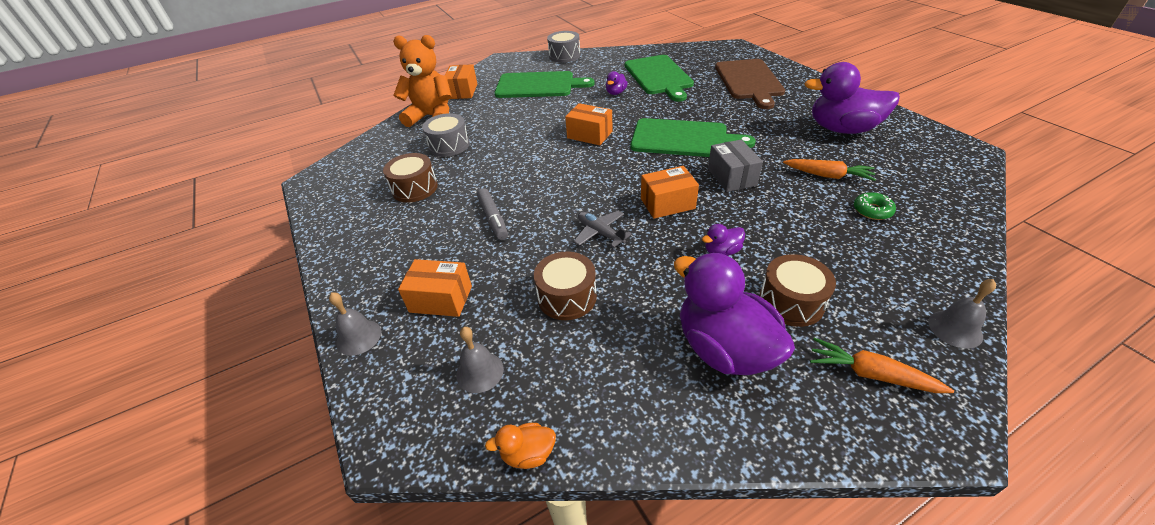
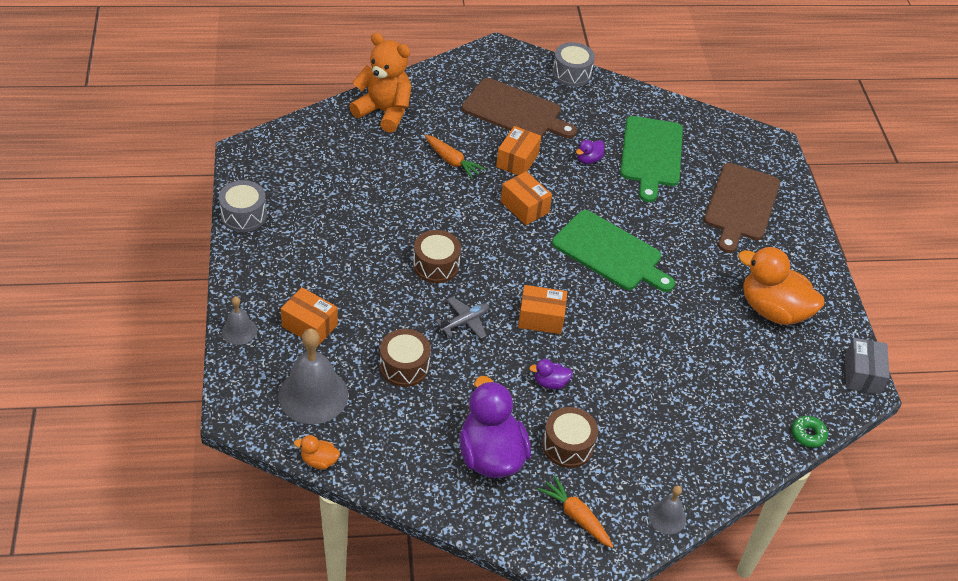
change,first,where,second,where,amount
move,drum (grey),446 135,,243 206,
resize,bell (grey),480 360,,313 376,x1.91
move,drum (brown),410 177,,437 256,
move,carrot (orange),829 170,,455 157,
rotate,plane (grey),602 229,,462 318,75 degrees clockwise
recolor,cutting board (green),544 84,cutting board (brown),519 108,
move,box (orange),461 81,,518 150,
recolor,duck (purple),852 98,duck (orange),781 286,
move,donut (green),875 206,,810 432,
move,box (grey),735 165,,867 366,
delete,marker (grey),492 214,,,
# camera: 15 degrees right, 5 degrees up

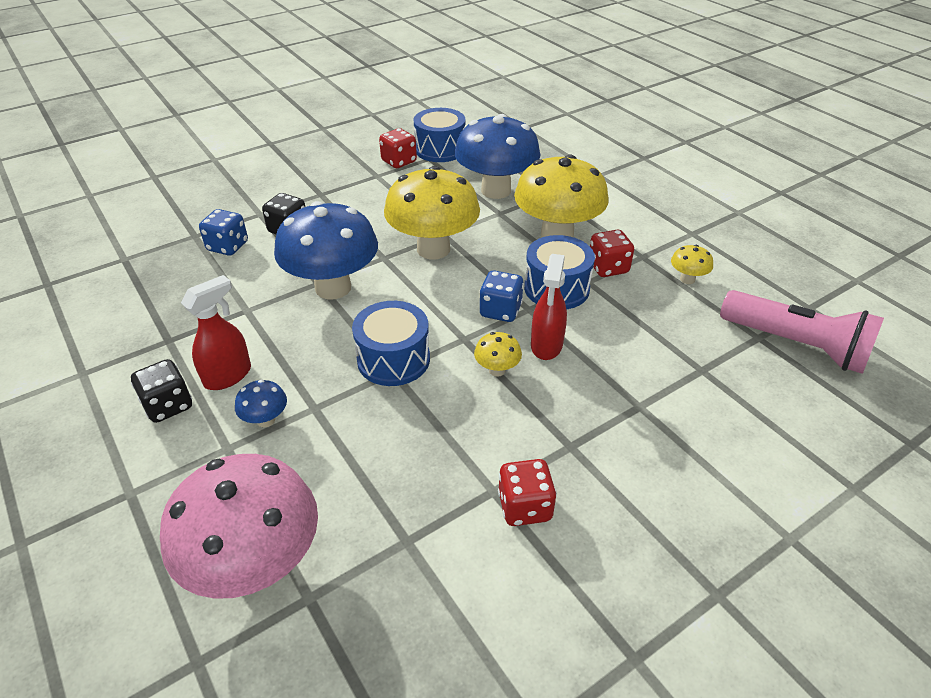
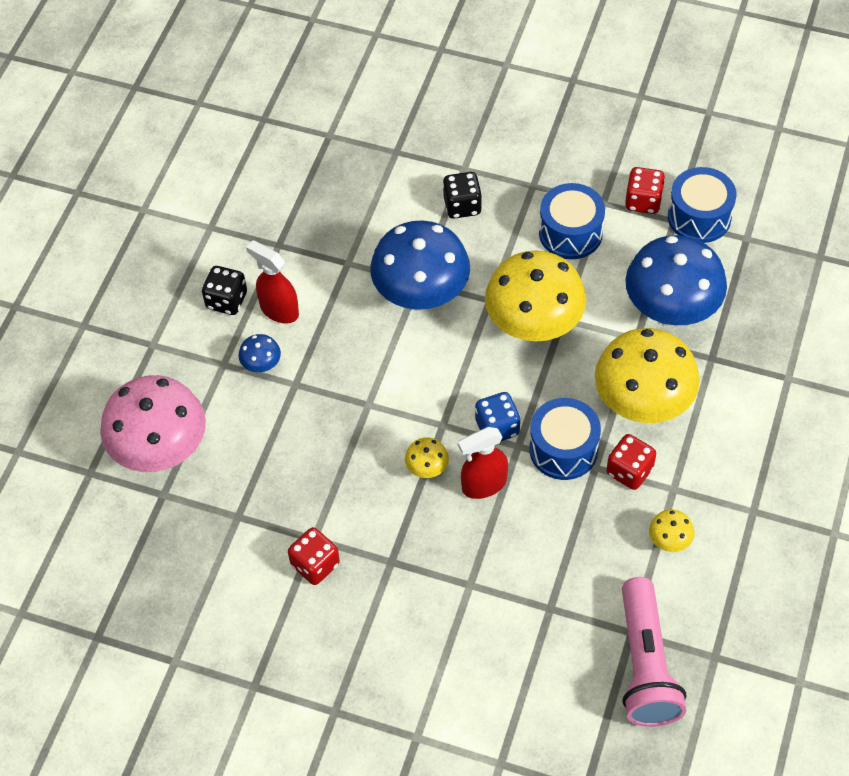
change,first,where,second,where,amount
rotate,spray bottle (red),216 332,,272 281,150 degrees counterclockwise
move,drum (blue),391 343,,572 221,
delete,dice (blue),223 232,,,
# camera: 55 degrees right, 15 degrees up

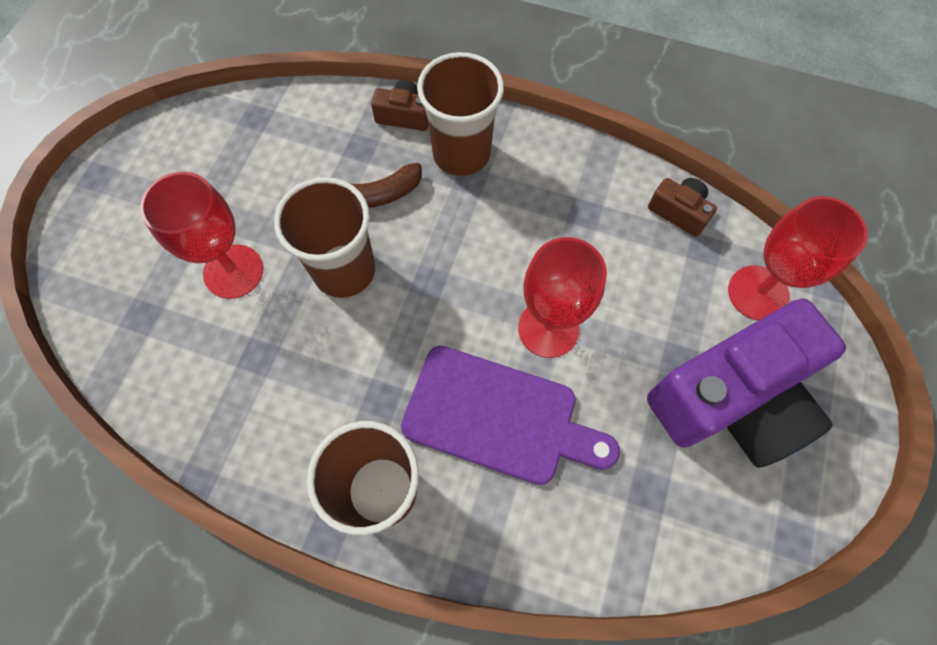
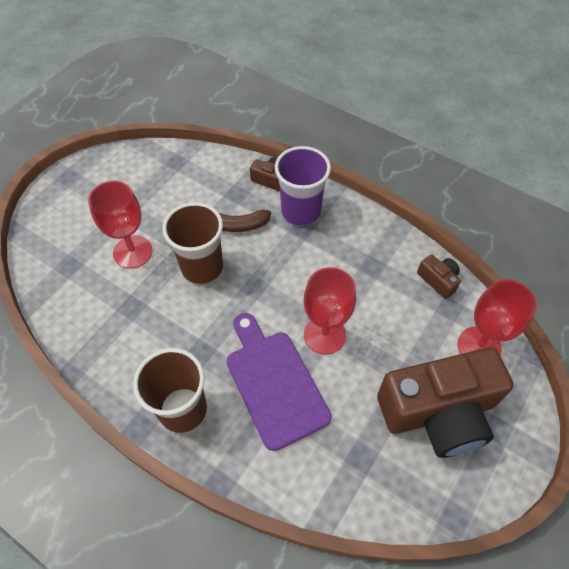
change,first,where,second,where,amount
rotate,cutting board (purple),510 415,,279 382,150 degrees counterclockwise
recolor,cup (brown),460 114,cup (purple),303 186,
recolor,camera (purple),746 383,camera (brown),445 402,
# camera: 15 degrees right, 10 degrees down

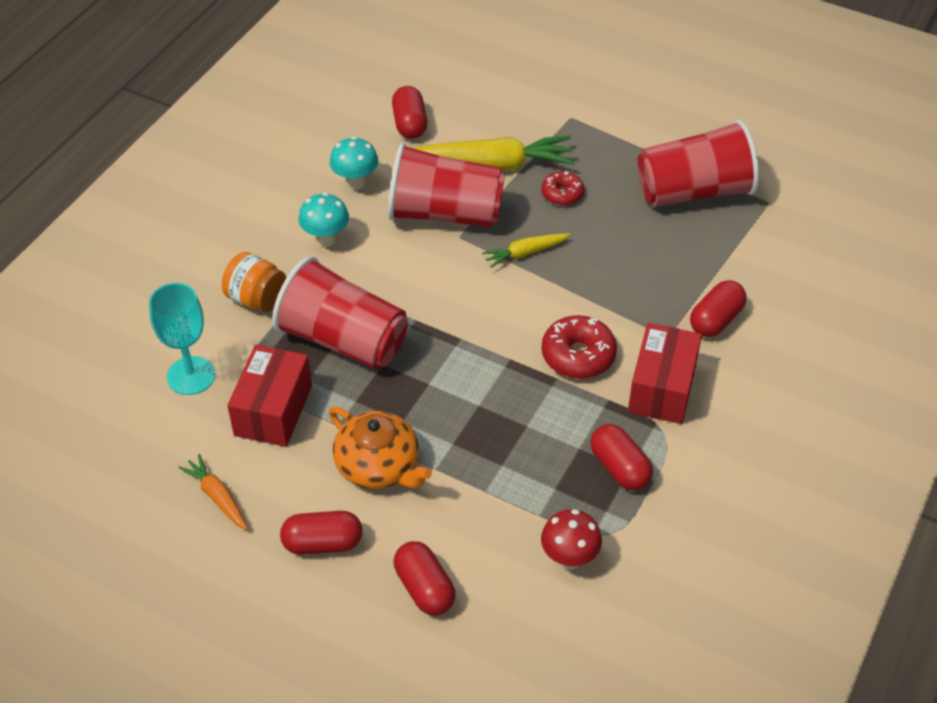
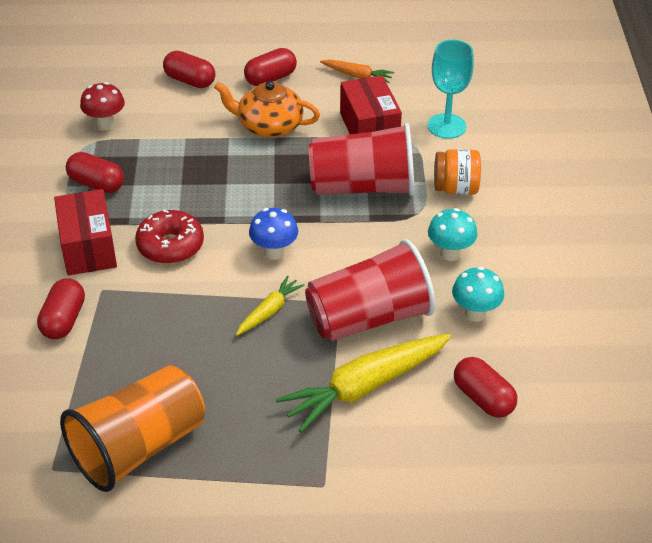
change,first,where,second,where,amount
recolor,cup (red),698 163,cup (orange),132 428,
insert,,,mushroom (blue),273 234,
delete,donut (red),562 188,,,
# camera: 150 degrees right, 5 degrees down

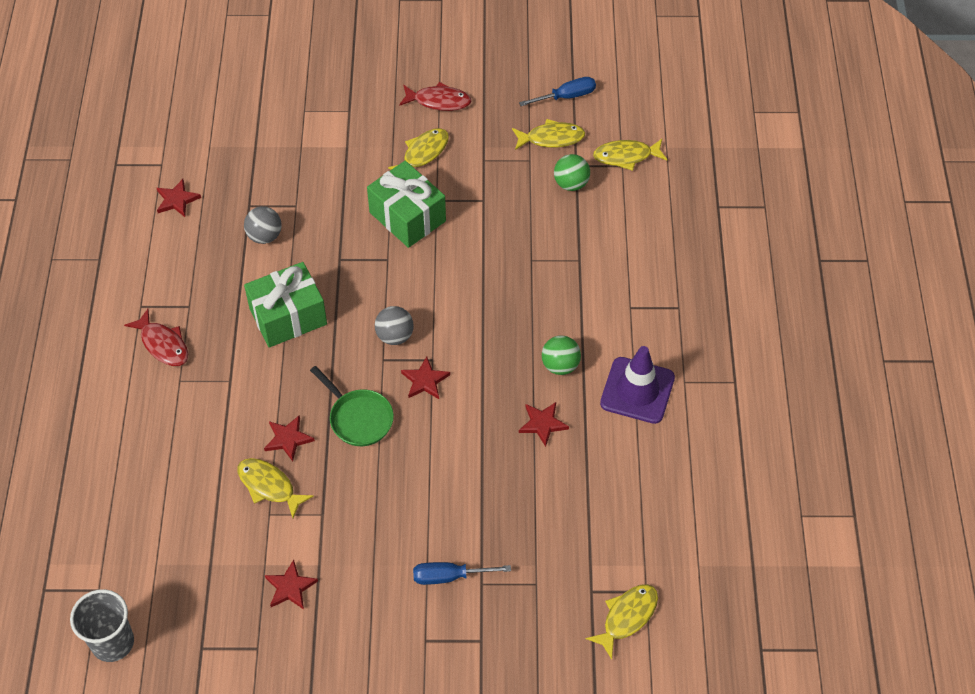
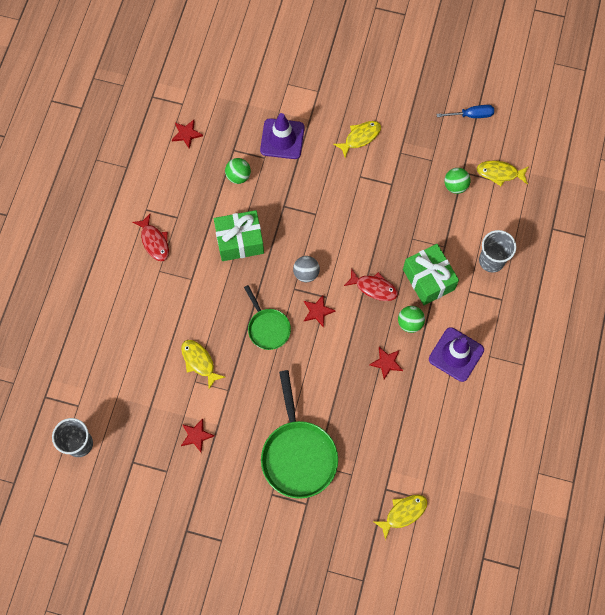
change,first,where,second,where,amount
recolor,ball (grey),263 225,ball (green),238 171,
insert,,,traffic cone (purple),282 136,
replace,screwdriver (blue),462 573,pan (green),299 434,
move,fish (red),435 96,,371 284,
move,gift (green),406 204,,431 274,
insert,,,cup (grey),497 251,
delete,star (red),289 438,,,
delete,fish (yellow),548 134,,,
# camera: 15 degrees right, 15 degrees up

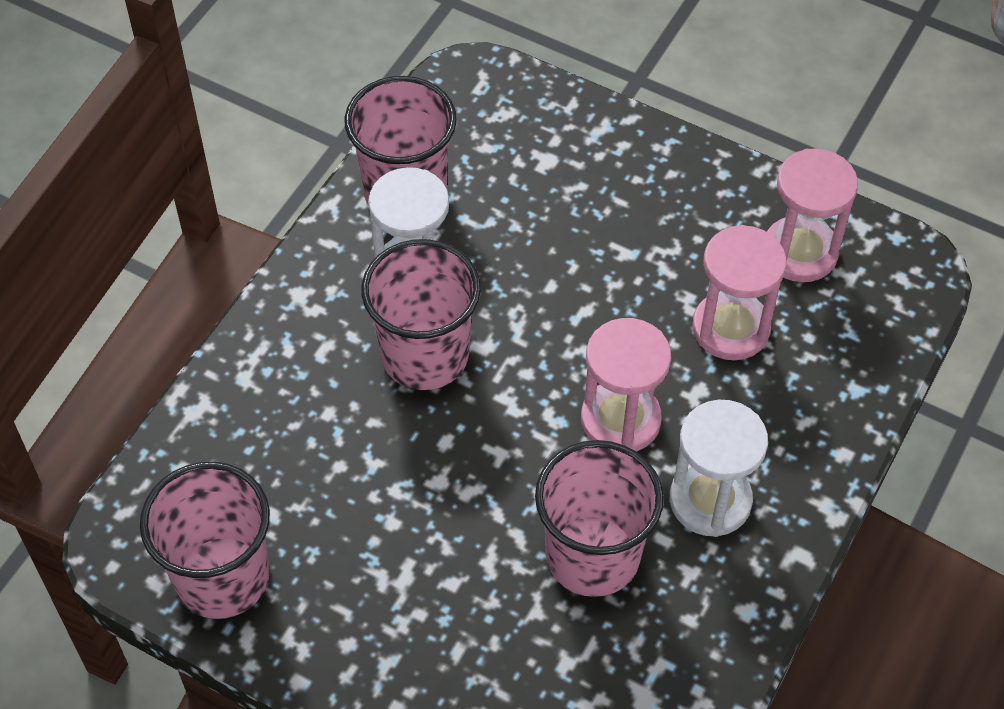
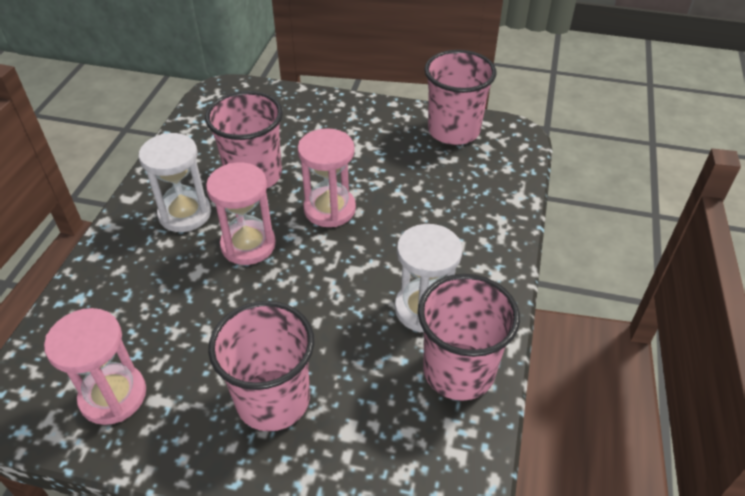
change,first,where,second,where,amount
move,cup (pink),421 314,,261 366,
move,hourglass (pink),739 292,,326 177,
# camera: 165 degrees right, 10 degrees down

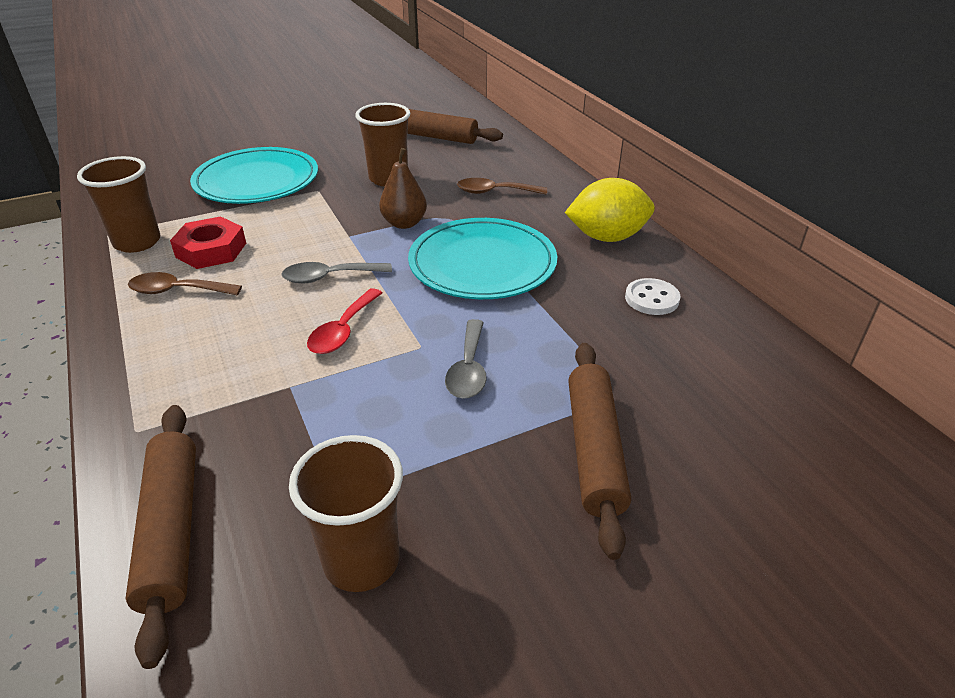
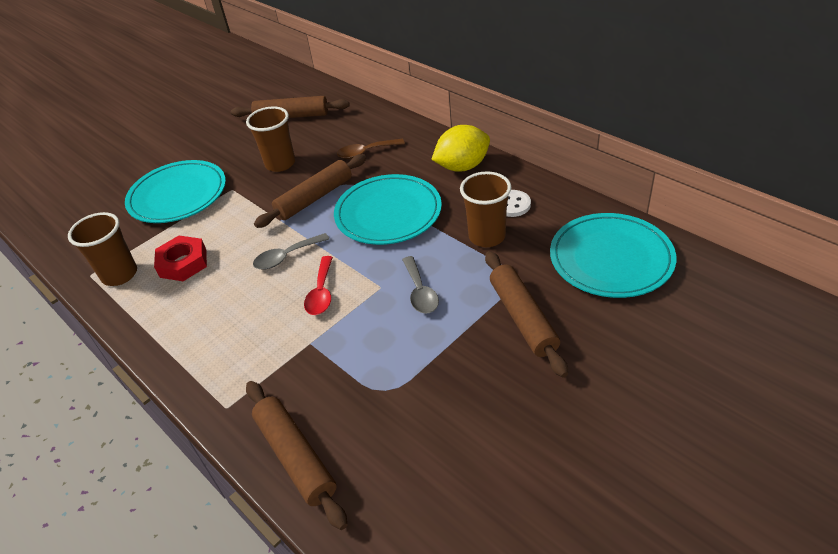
change,first,where,second,where,amount
replace,pear (brown),403 188,rolling pin (brown),310 191,
move,cup (brown),346 513,,486 209,
insert,,,plate (turquoise),613 255,
delete,spoon (brown),185 283,,,
# camera: 15 degrees left, 5 degrees up

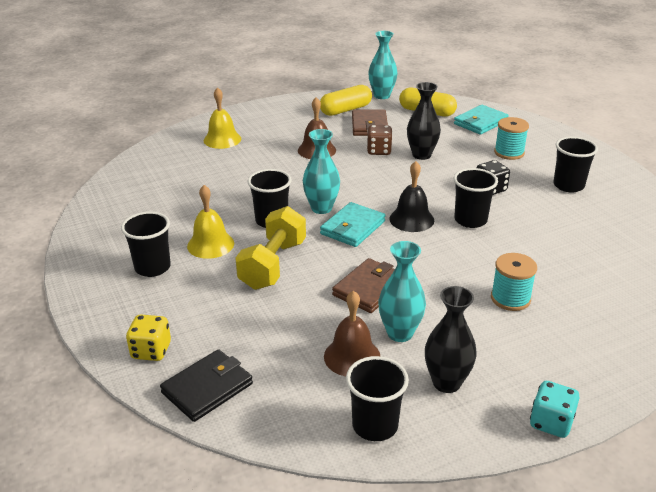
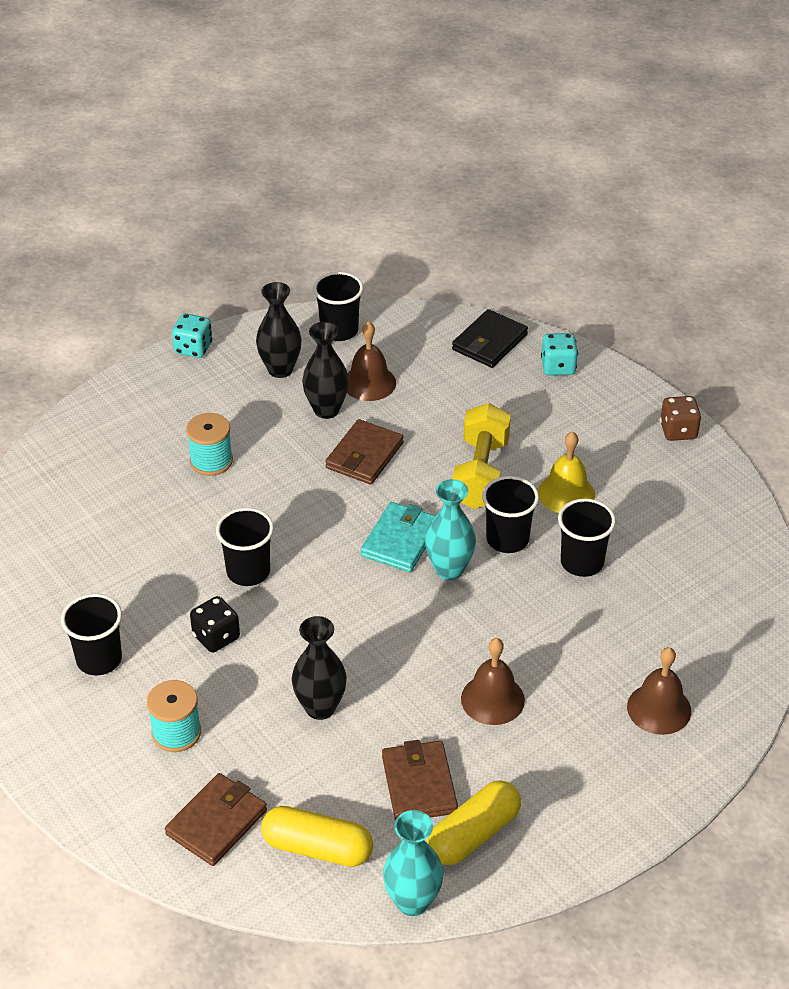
change,first,where,second,where,amount
recolor,wallet (turquoise),481 120,wallet (brown),216 819,
recolor,vase (turquoise),402 291,vase (black),325 370,
recolor,dice (yellow),148 337,dice (turquoise),559 354,
move,cup (black),146 244,,587 537,
recolor,bell (yellow),222 118,bell (brown),659 691,
move,dice (brown),379 140,,680 418,
delete,bell (black),411 196,,,
# camera: 170 degrees right, 10 degrees up

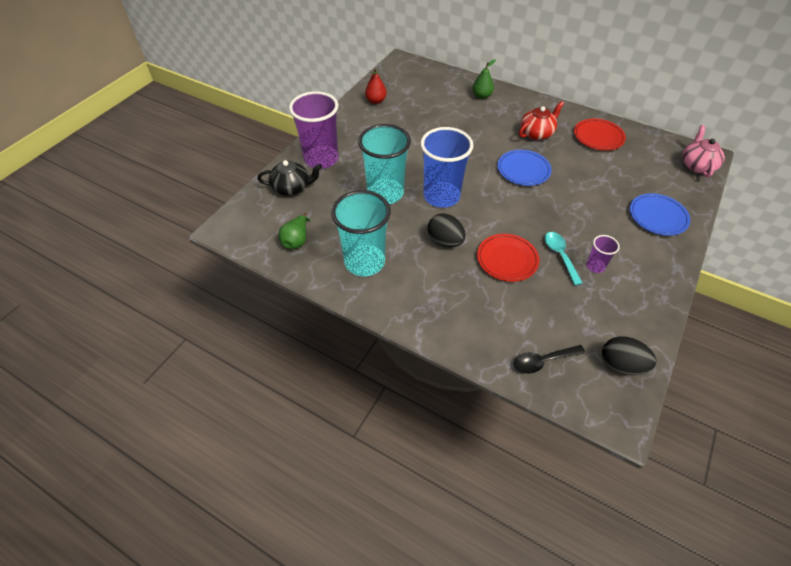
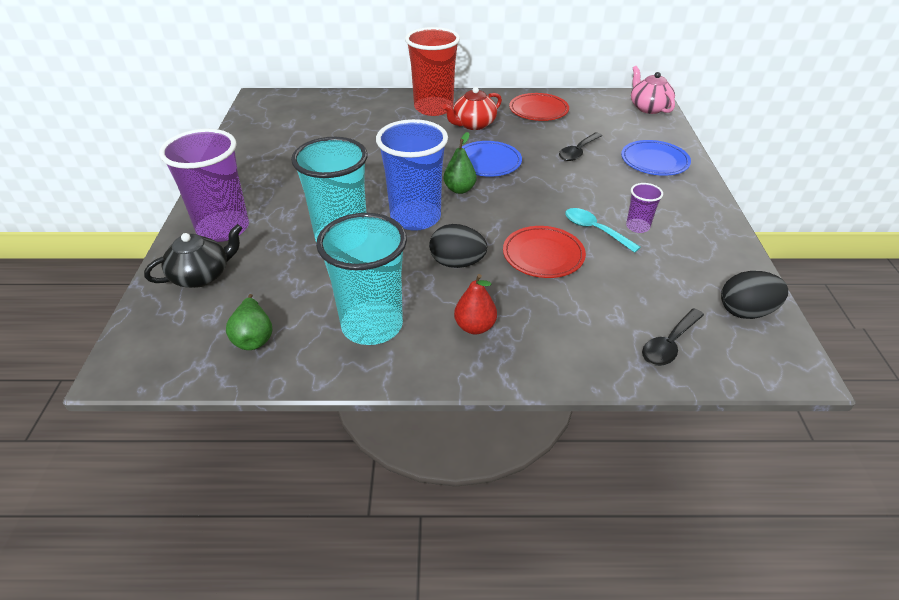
change,first,where,second,where,amount
insert,,,cup (red),432 71,
rotate,teapot (red),541 120,,472 108,150 degrees counterclockwise
move,pear (green),484 79,,460 163,
move,pear (red),376 86,,475 304,
insert,,,spoon (black),580 146,
# camera: 30 degrees left, 10 degrees down

